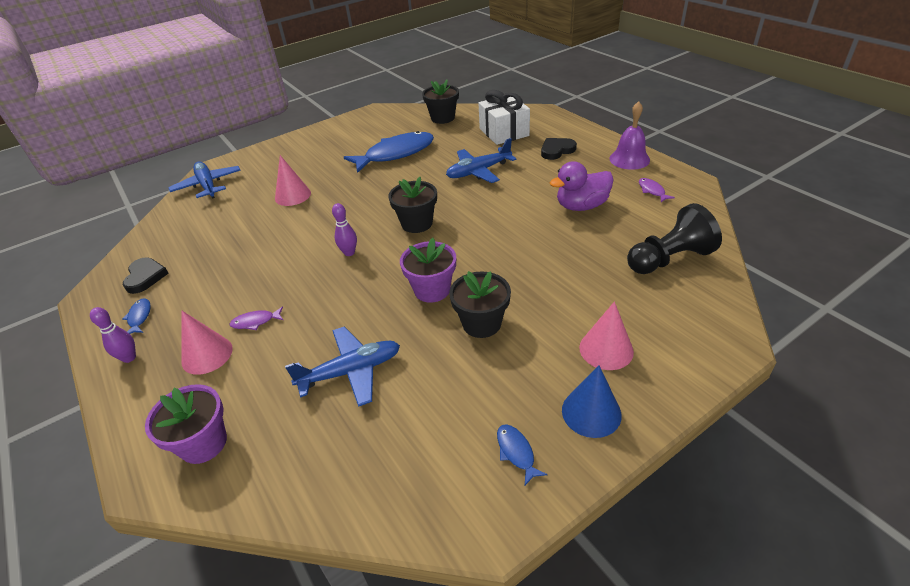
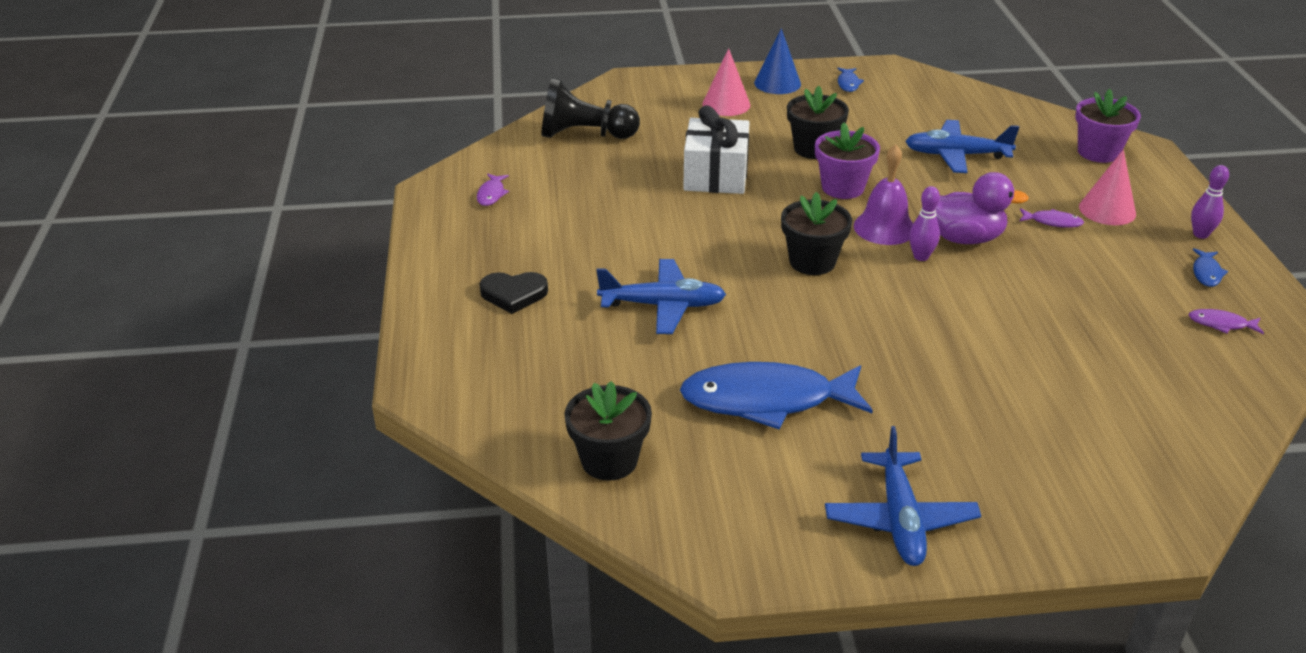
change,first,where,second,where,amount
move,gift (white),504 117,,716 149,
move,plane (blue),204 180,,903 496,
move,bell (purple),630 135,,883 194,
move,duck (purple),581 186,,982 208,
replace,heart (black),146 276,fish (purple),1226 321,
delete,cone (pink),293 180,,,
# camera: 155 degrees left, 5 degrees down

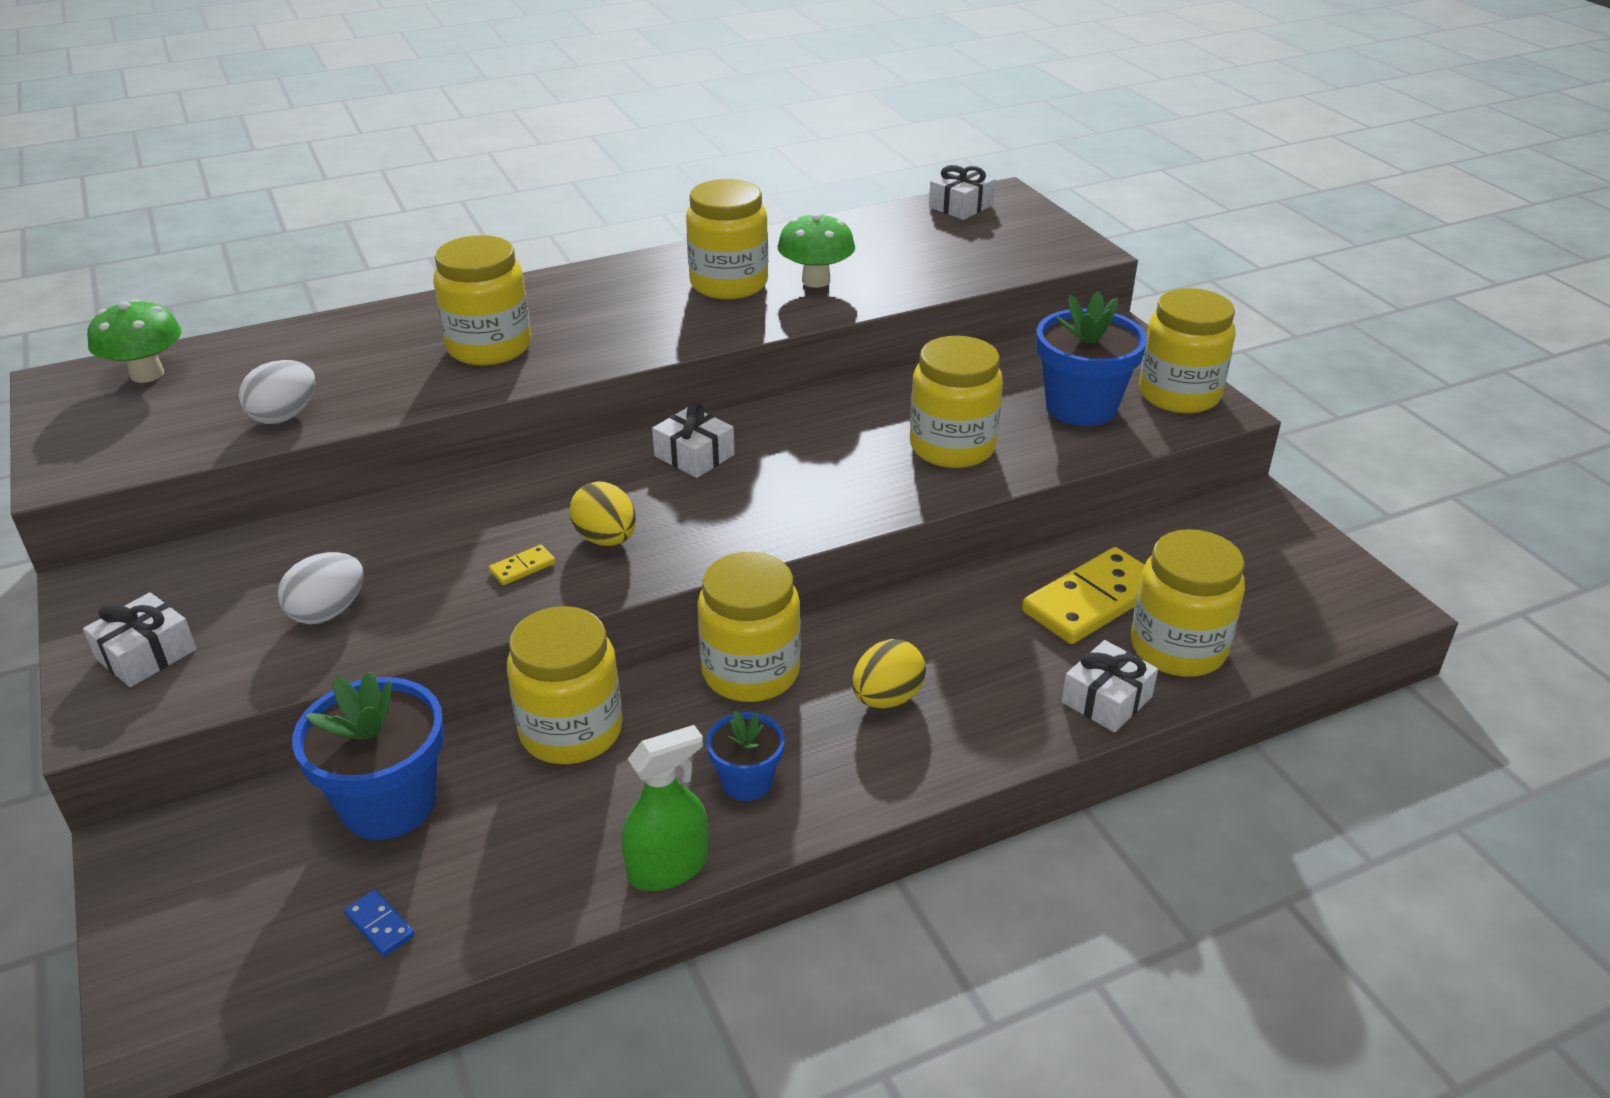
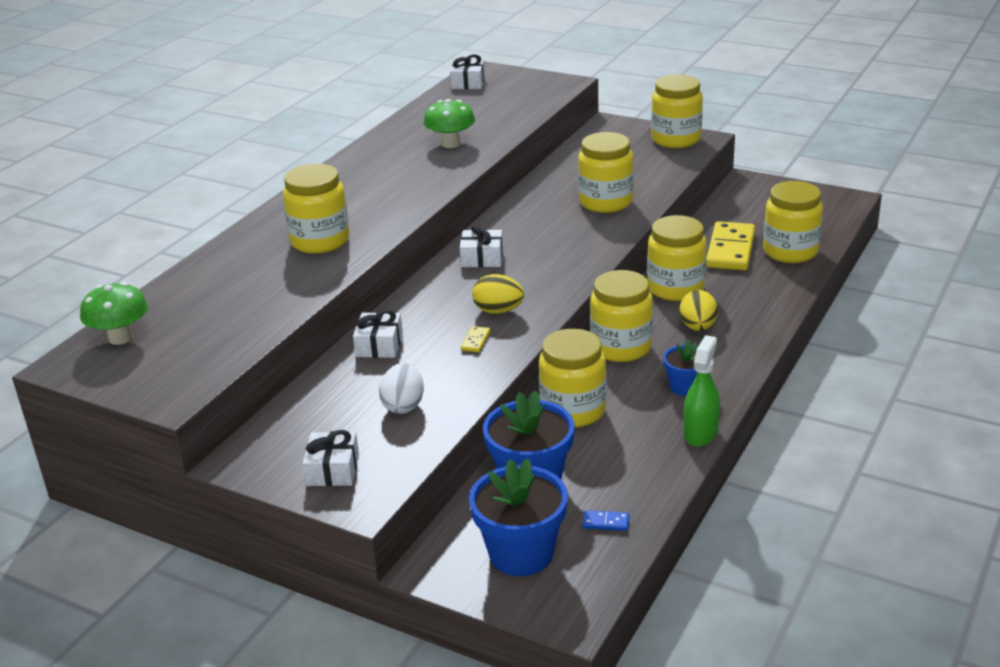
change,first,where,second,where,amount
move,gift (white),1110 686,,378 334,
move,flower pot (blue),1091 358,,518 517,
move,jar (yellow),727 239,,677 258,
delete,egg (white),277 392,,,
# camera: 35 degrees left, 5 degrees down

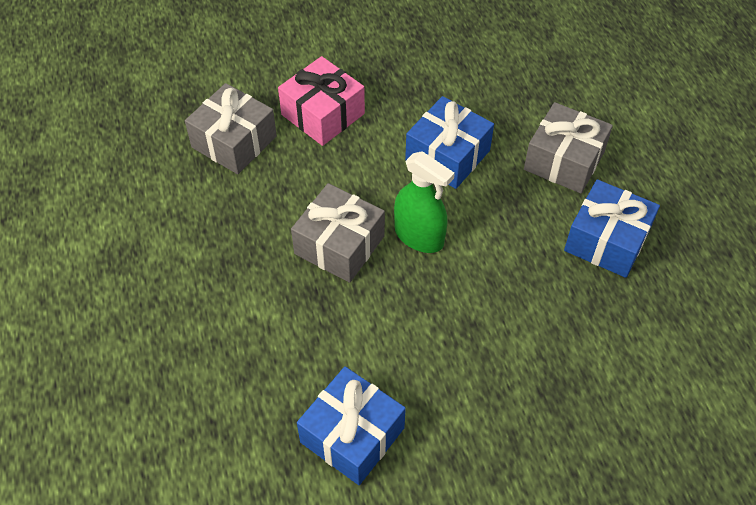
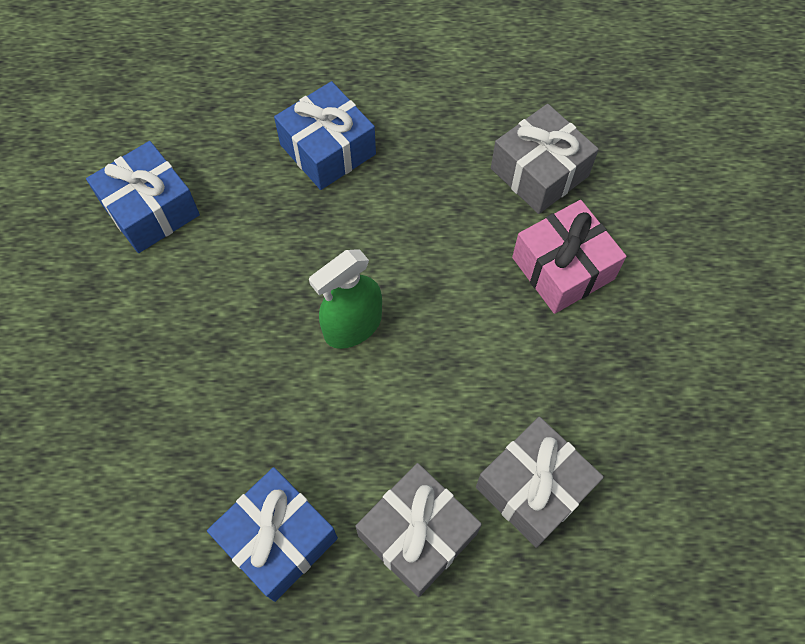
change,first,where,second,where,amount
move,gift (blue),449 142,,325 135,
move,gift (grey),338 233,,540 482,
# camera: 105 degrees right, 10 degrees up

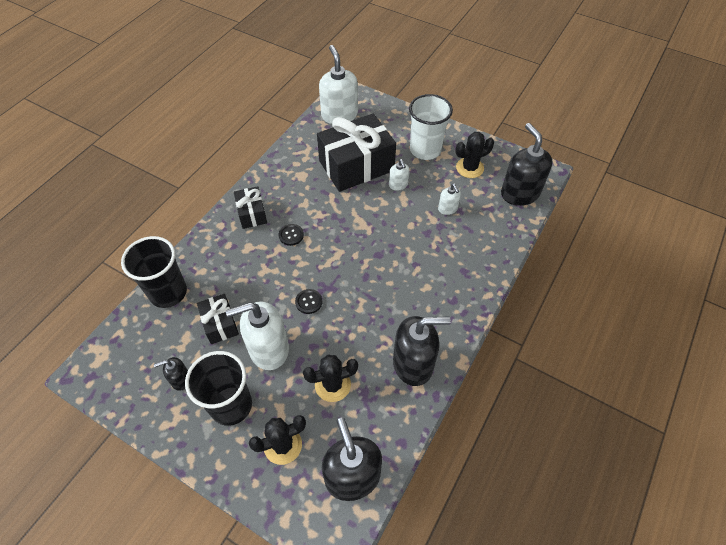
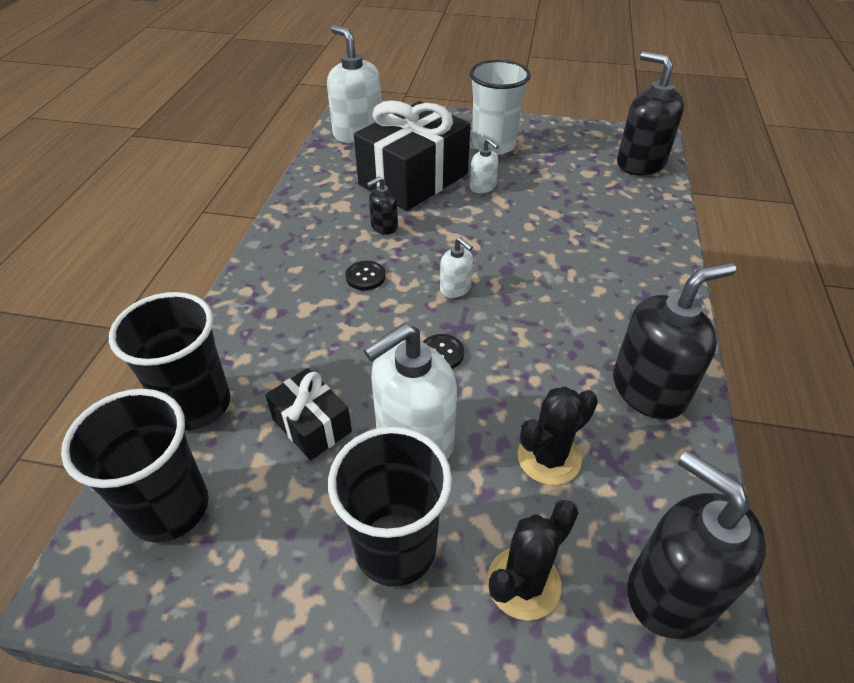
change,first,where,second,where,amount
insert,,,cup (black),135 466,
move,soap dispenser (black),171 374,,382 205,
move,soap dispenser (white),449 199,,456 267,
delete,gift (black),250 207,,,
delete,cactus (black),474 155,,,
# camera: 20 degrees left, 10 degrees down

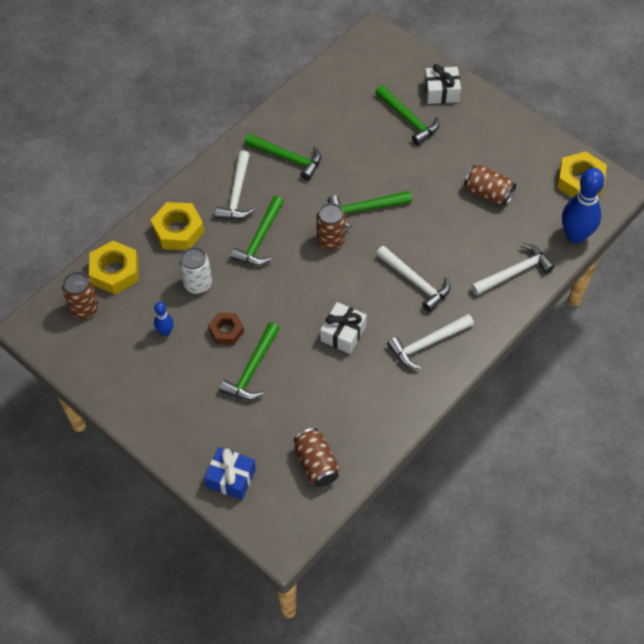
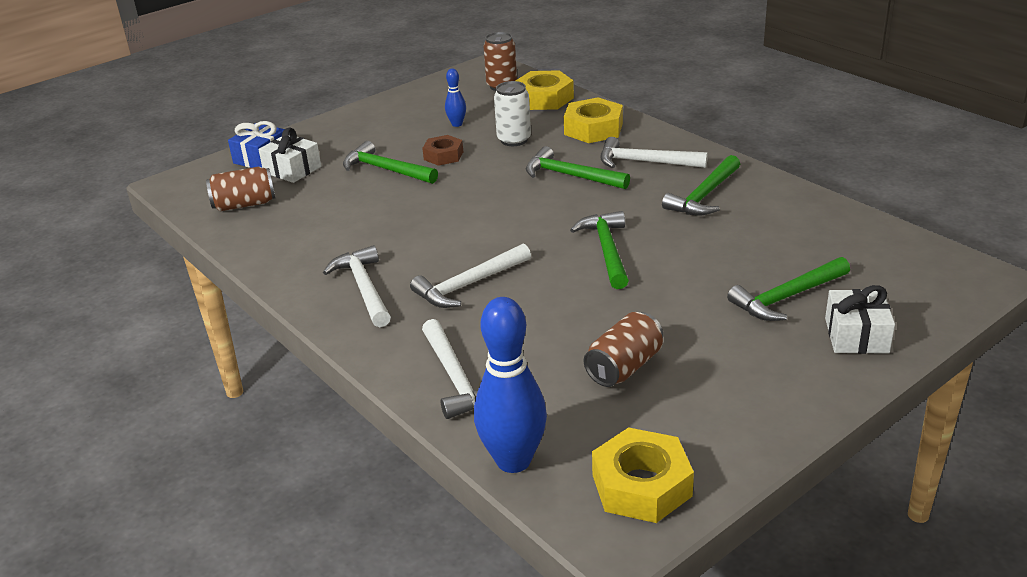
change,first,where,second,where,amount
move,gift (white),343 328,,289 155,
delete,can (brown),330 226,,,
# camera: 100 degrees right, 25 degrees down

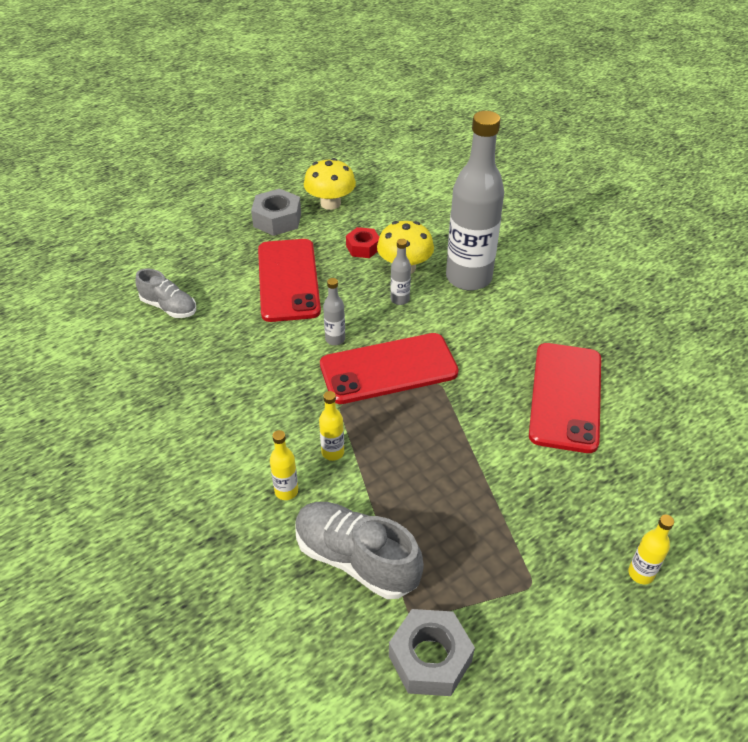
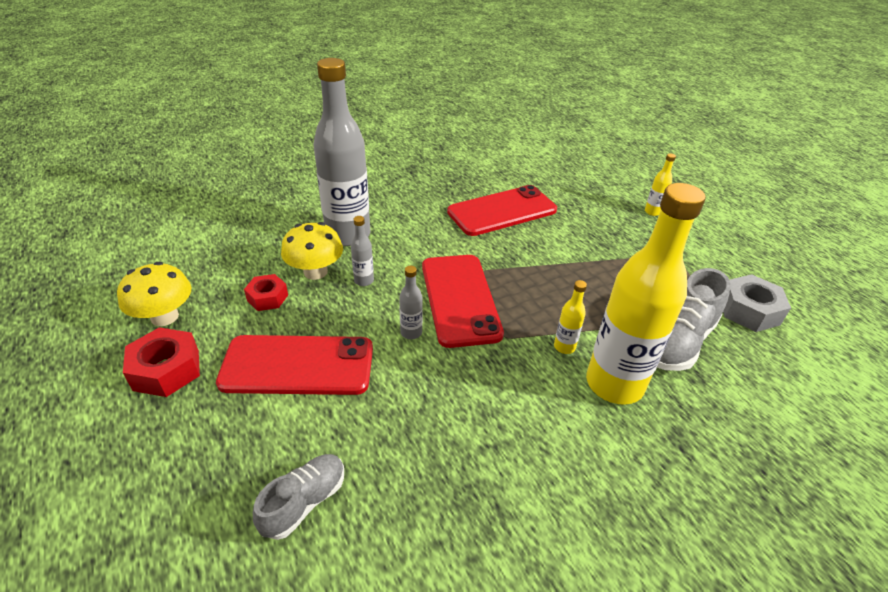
change,first,where,second,where,amount
recolor,nut (grey),276 212,nut (red),161 362,
rotate,phone (red),565 398,,502 210,45 degrees counterclockwise
resize,bottle (yellow),284 465,,646 294,x2.49
# camera: 85 degrees left, 5 degrees down

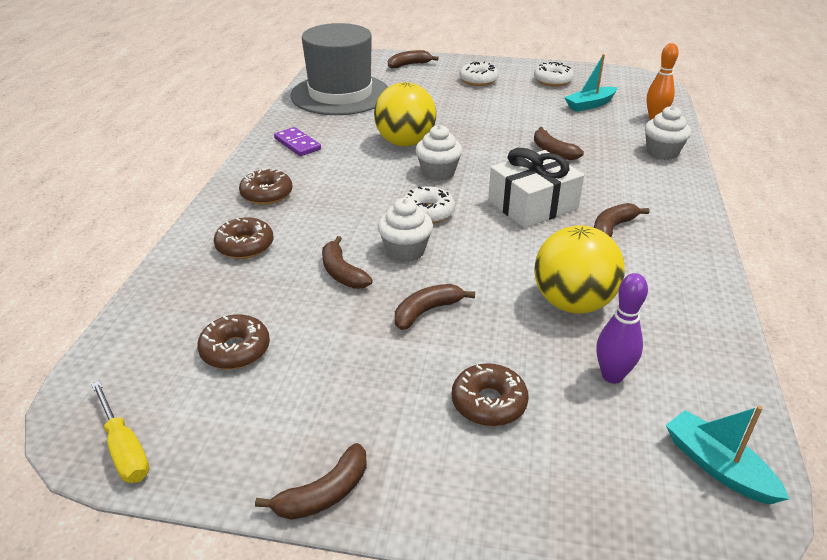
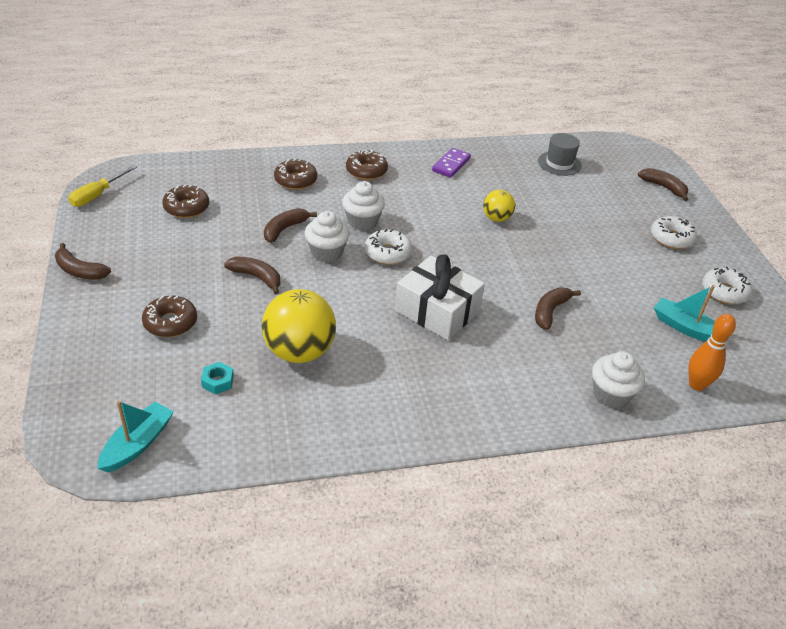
change,first,where,second,where,amount
replace,bowling pin (purple),622 328,nut (turquoise),217 378,
move,cupcake (white),439 153,,363 206,
resize,ball (yellow),405 114,,499 206,x0.54
resize,hat (grey),339 69,,560 154,x0.45
delete,banana (brown),622 220,,,
# camera: 65 degrees right, 5 degrees up

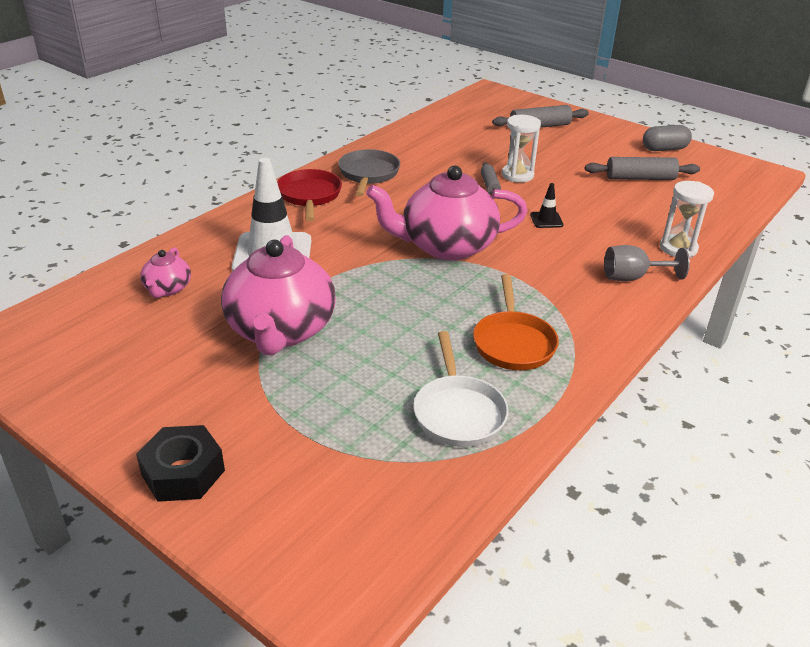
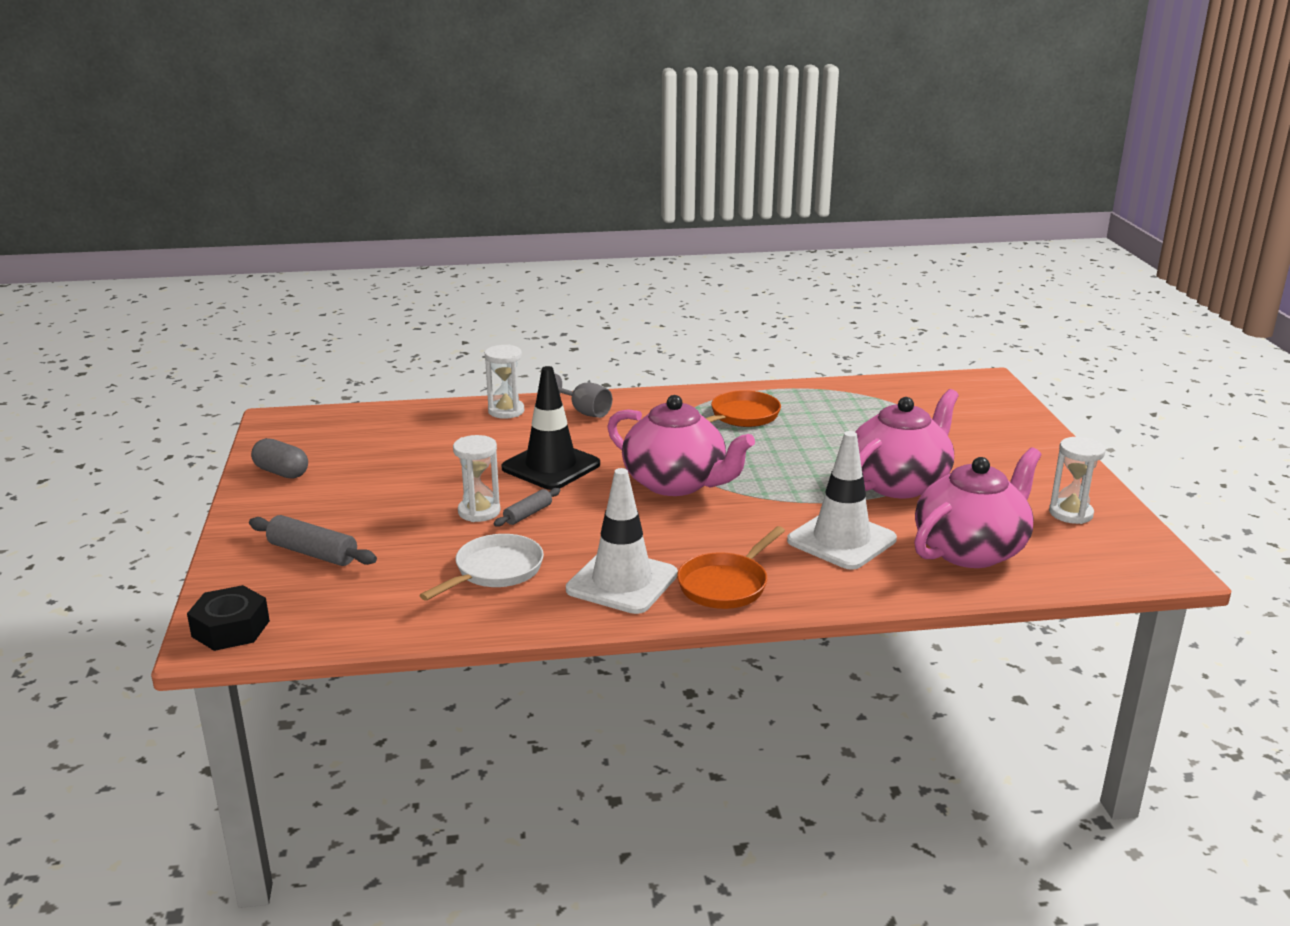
change,first,where,second,where,amount
move,nut (black),180 463,,228 618,
move,pan (white),461 389,,481 567,
resize,traffic cone (black),547 205,,550 428,x2.36
replace,pan (grey),369 172,traffic cone (white),622 541,
recolor,pan (red),309 195,pan (orange),731 567,
resize,teapot (pink),165 273,,977 507,x2.15
insert,,,hourglass (white),1077 480,
delete,rolling pin (grey),642 168,,,
# camera: 135 degrees left, 10 degrees down

